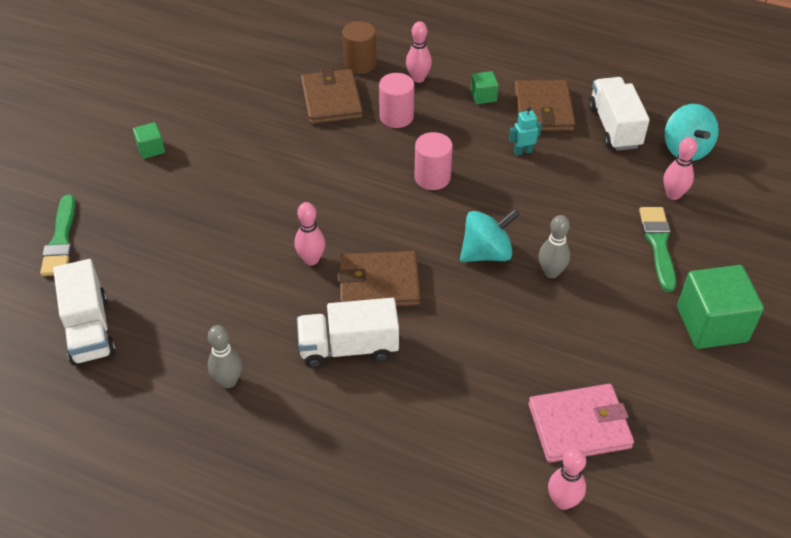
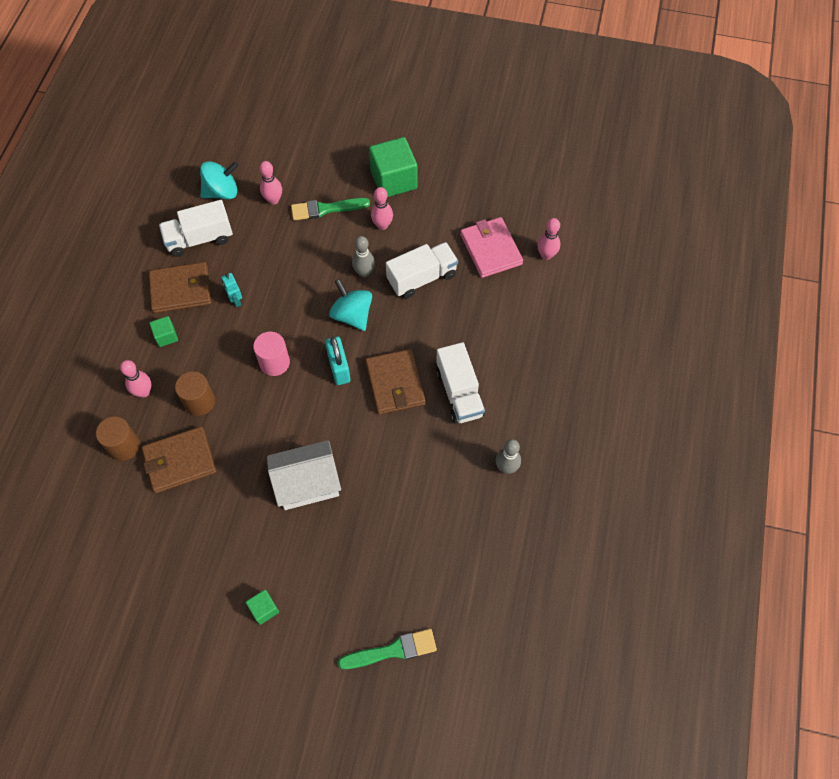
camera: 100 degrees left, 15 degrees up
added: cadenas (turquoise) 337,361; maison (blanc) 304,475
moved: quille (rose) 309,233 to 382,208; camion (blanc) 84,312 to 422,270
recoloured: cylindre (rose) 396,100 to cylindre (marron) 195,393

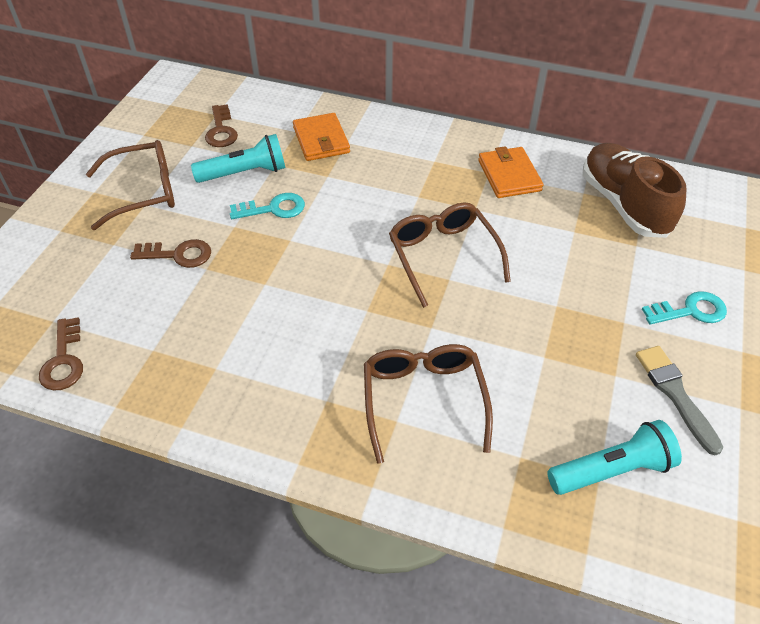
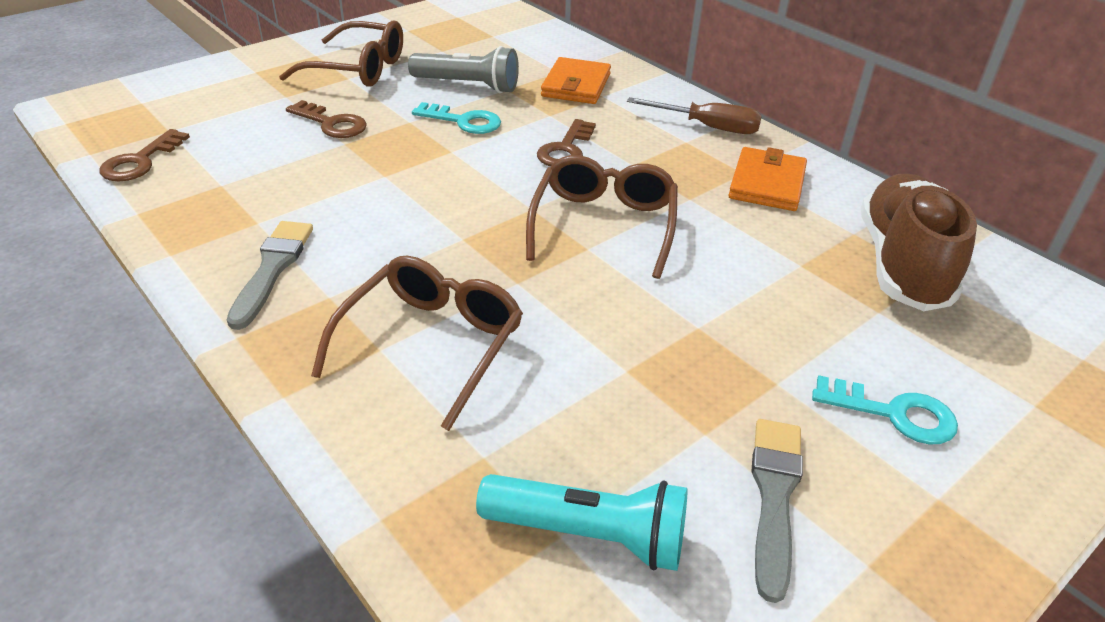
camera: 30 degrees right, 10 degrees down
added: tournevis (marron) 694,115; pinceau (gris) 270,275
moved: clé (marron) 221,125 to 566,143
recoloured: lampe de poche (turquoise) 238,158 to lampe de poche (gris) 463,69

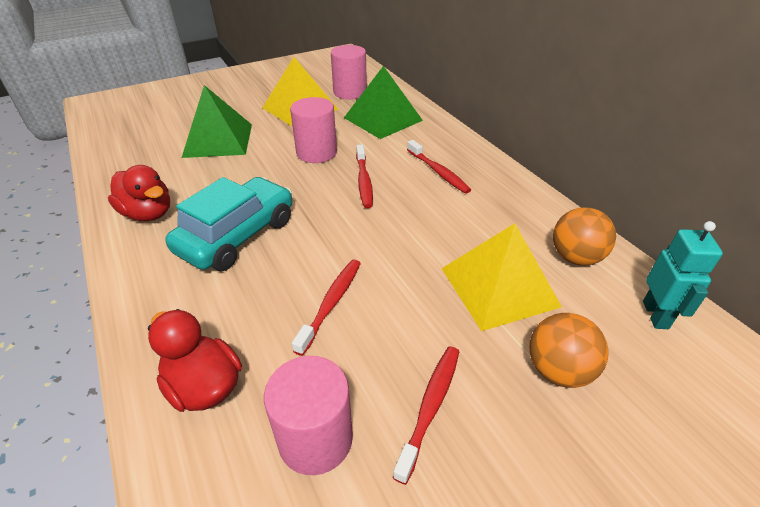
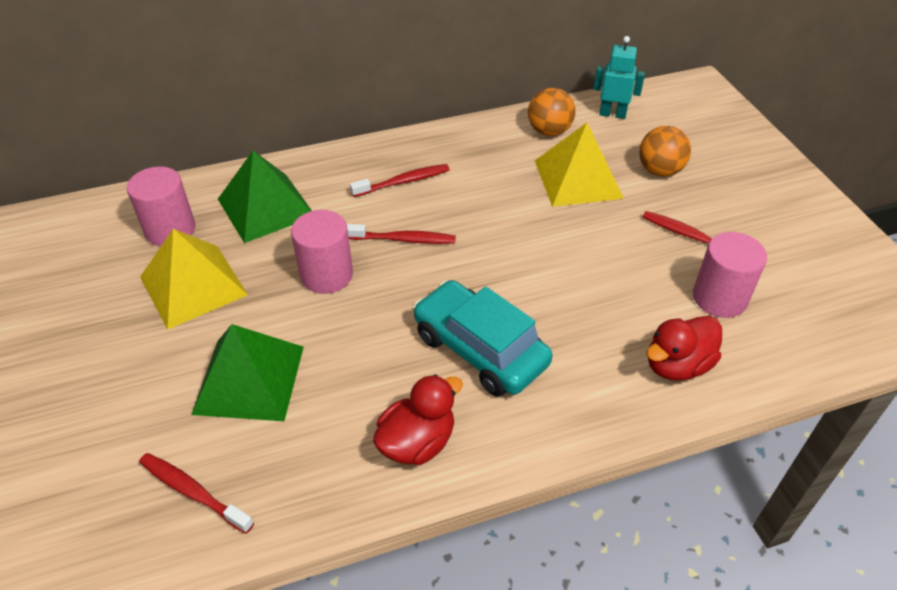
camera: 80 degrees left, 5 degrees up
moved: brosse à dents (rouge) 326,308 to 196,493

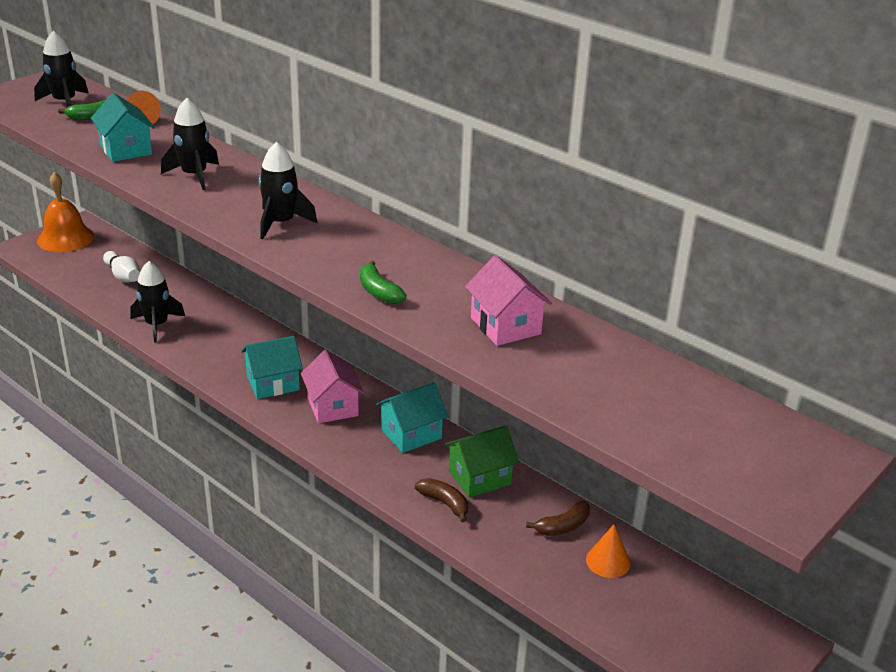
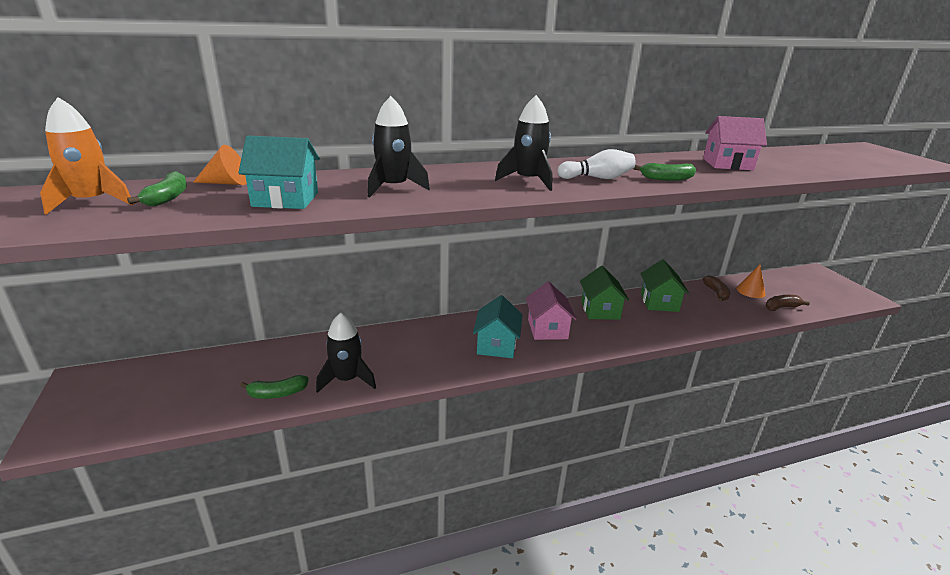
camera: 60 degrees left, 5 degrees down
removed: cloche (orange) 65,212
added: banane (vert) 274,387
moved: quille (blanc) 121,267 to 597,164; banane (marron) 441,500 to 787,303
recoloured: fusée (noir) 61,69 to fusée (orange) 87,155; maison (turquoise) 412,418 to maison (vert) 604,293
turned: maison (rose) 332,386 = 551,311 75 degrees clockwise

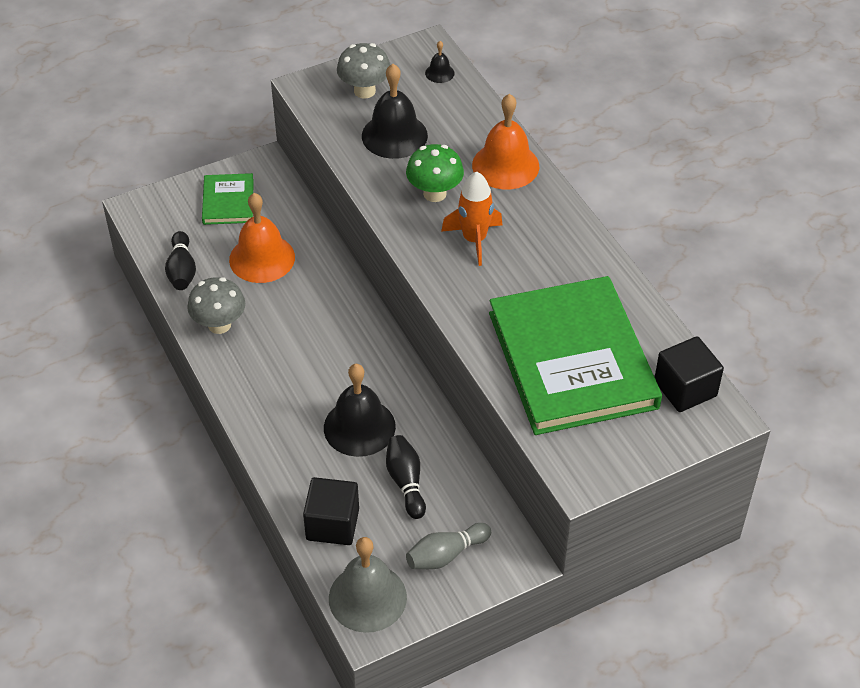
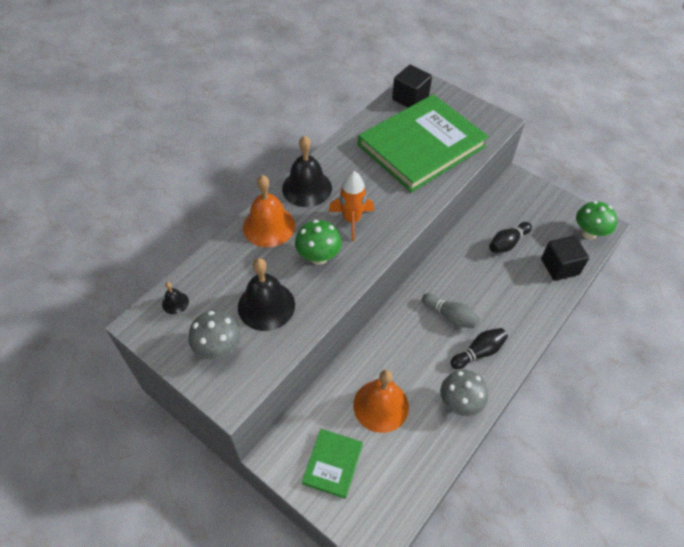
camera: 115 degrees left, 5 degrees up
moved: quille (noir) 180,260 to 479,348; cloche (noir) 360,410 to 307,171; quille (gris) 448,546 to 451,310
replaced: cloche (gris) 368,585 to champignon (vert) 596,220
turned: livre (vert) 228,199 = 332,464 45 degrees counterclockwise

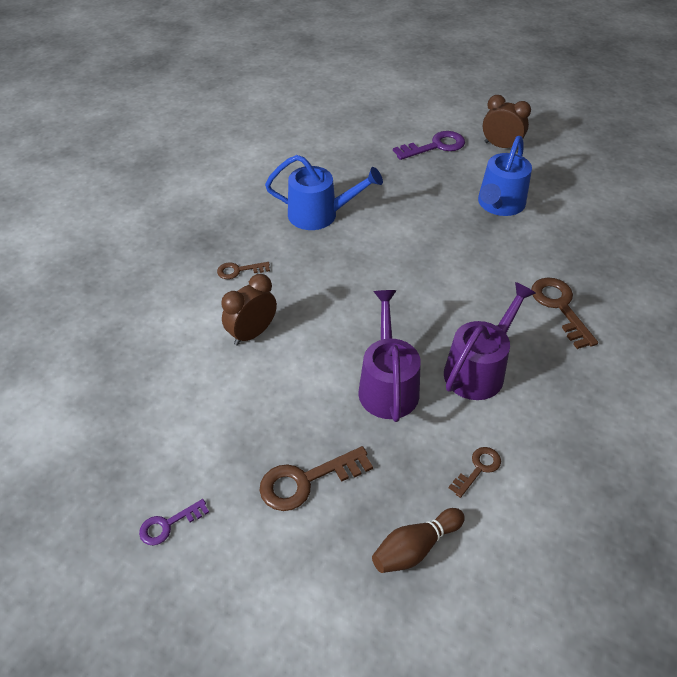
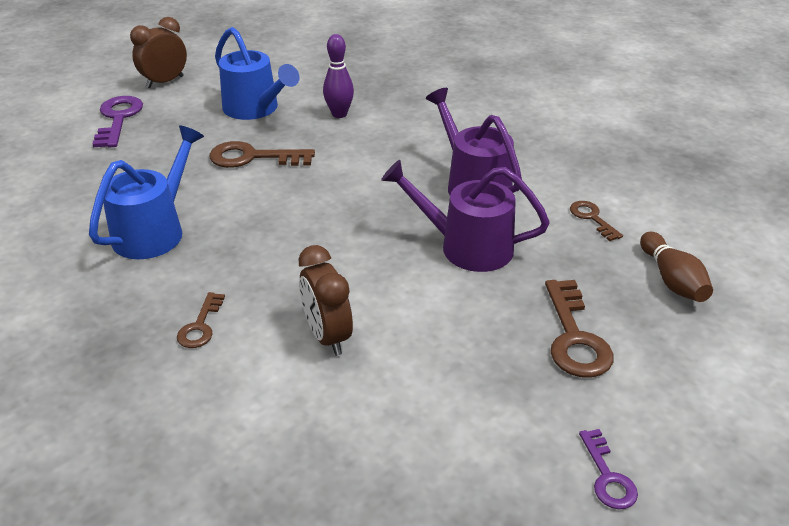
camera: 70 degrees left, 10 degrees down
added: quille (violet) 338,76
moved: clé (marron) 564,313 to 262,154

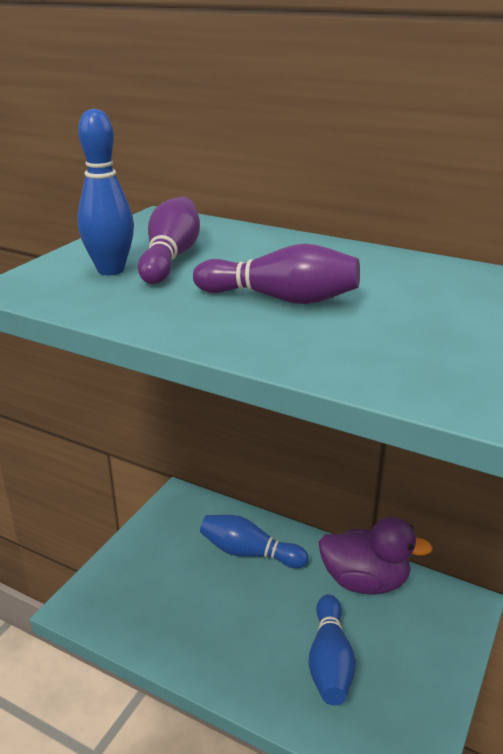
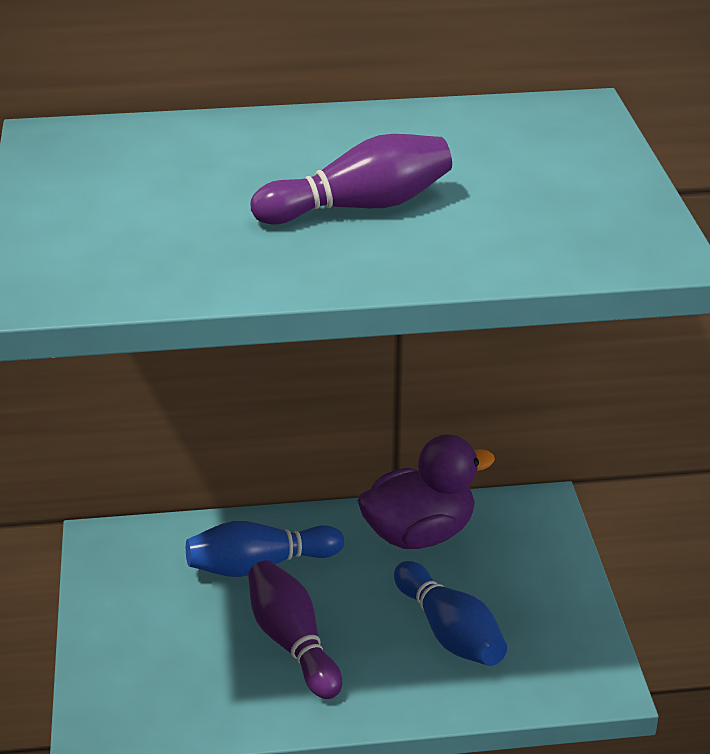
camera: 35 degrees left, 5 degrees up
removed: quille (bleu) 105,191
moved: quille (violet) 169,240 to 295,629

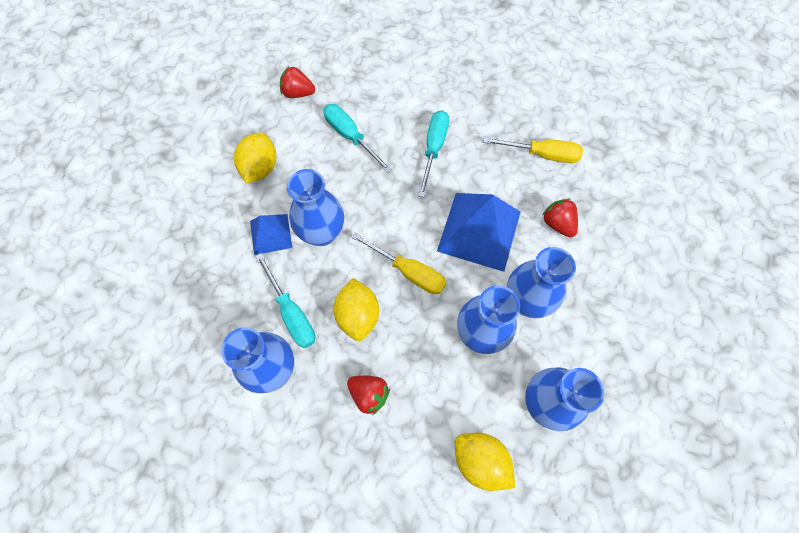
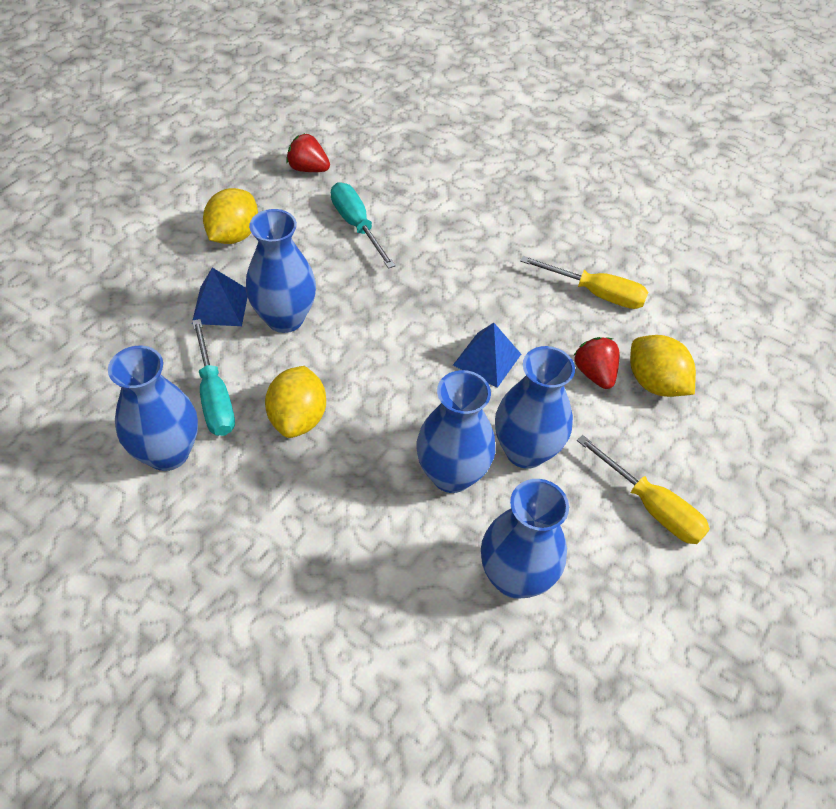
camera: 10 degrees right, 15 degrees down
removed: tournevis (turquoise) 433,153; fraise (rouge) 368,395
moved: tournevis (jaune) 398,263 to 643,489; citron (jaune) 485,462 to 663,366
resized: pyramide (bleu) 478,232 = 487,355 x0.55

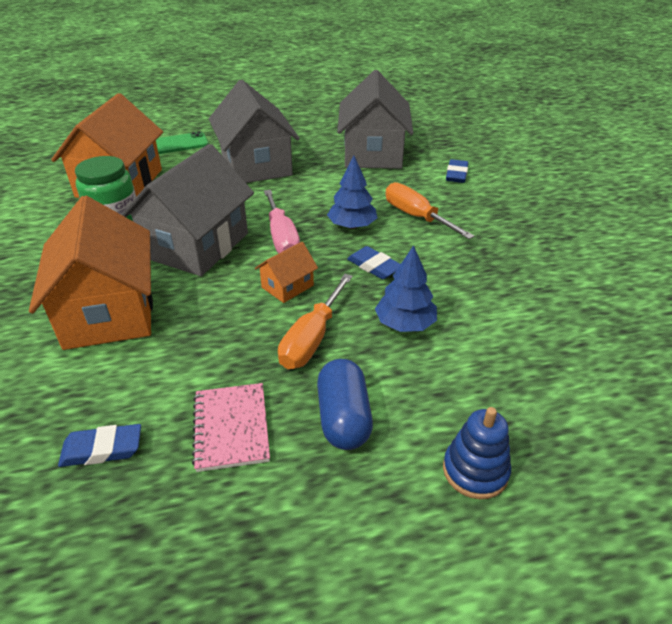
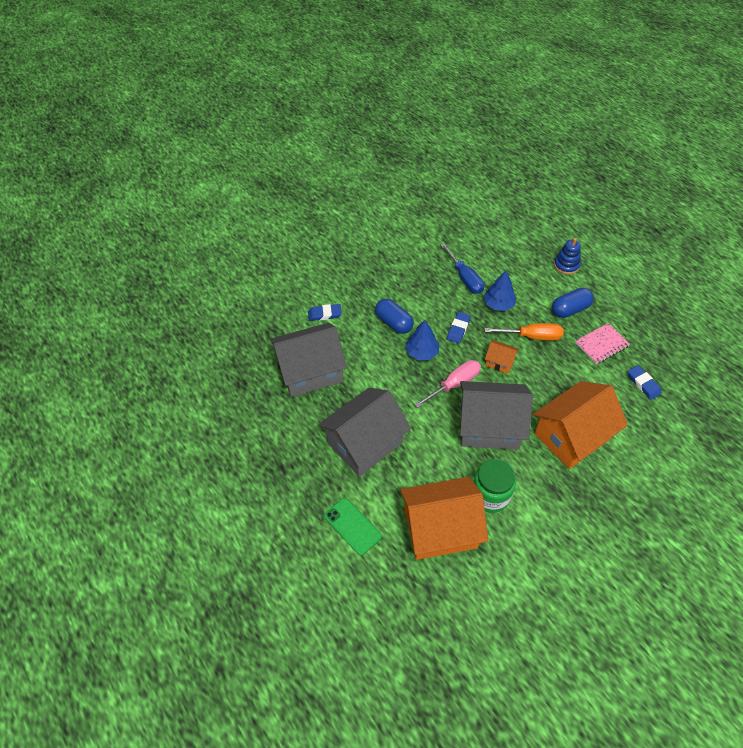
camera: 110 degrees left, 15 degrees up
added: tournevis (bleu) 462,268
replaced: tournevis (orange) 429,210 to gélule (bleu) 394,316

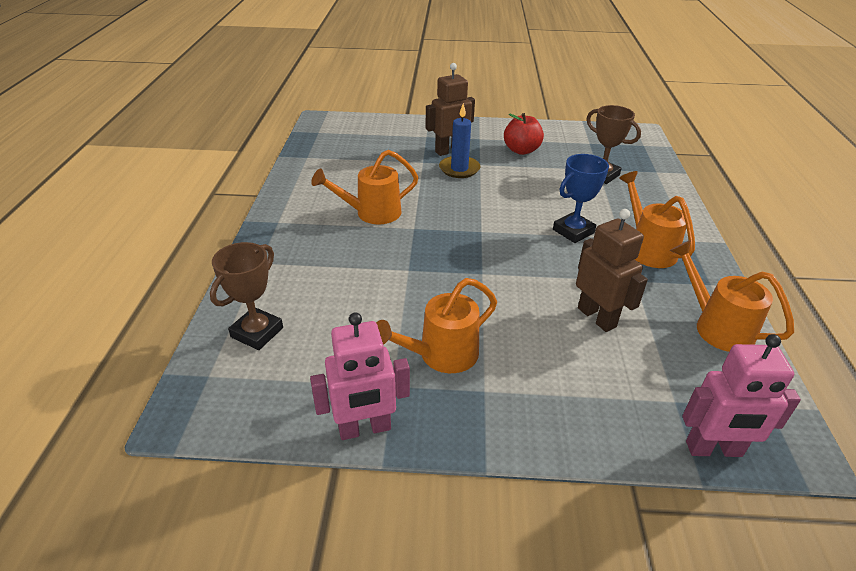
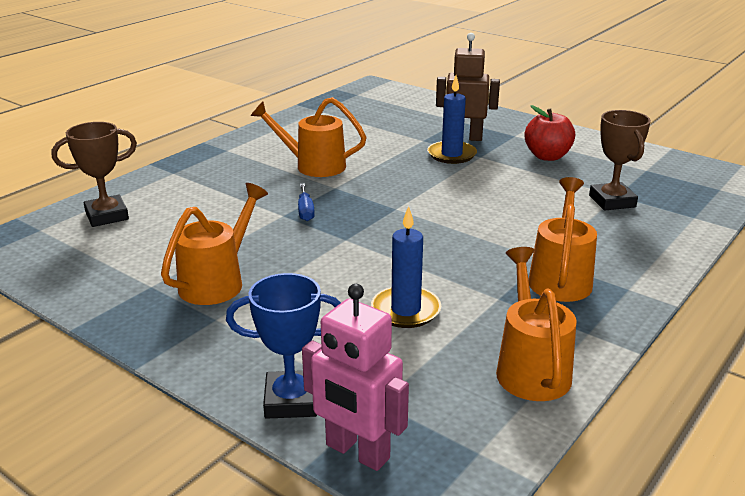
camera: 35 degrees right, 10 degrees down
removed: robot (rose) 360,376
added: tournevis (bleu) 306,202
moved: trophée (bleu) 581,198 to 283,346
replaced: robot (marron) 612,270 to bougie (bleu) 406,267
turned: arrosoir (orange) 436,325 = 214,244 120 degrees clockwise

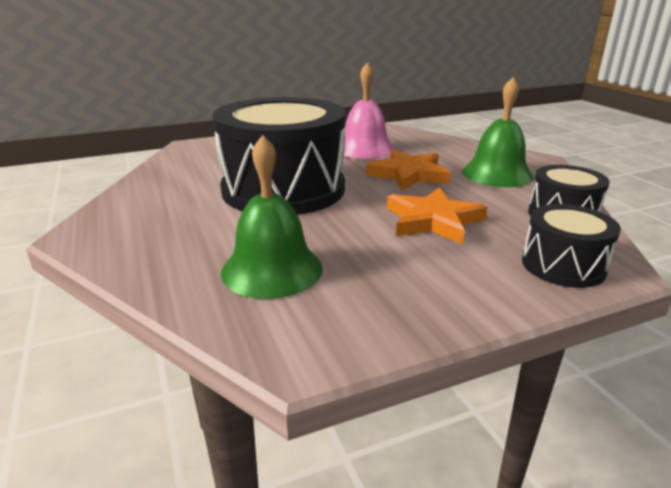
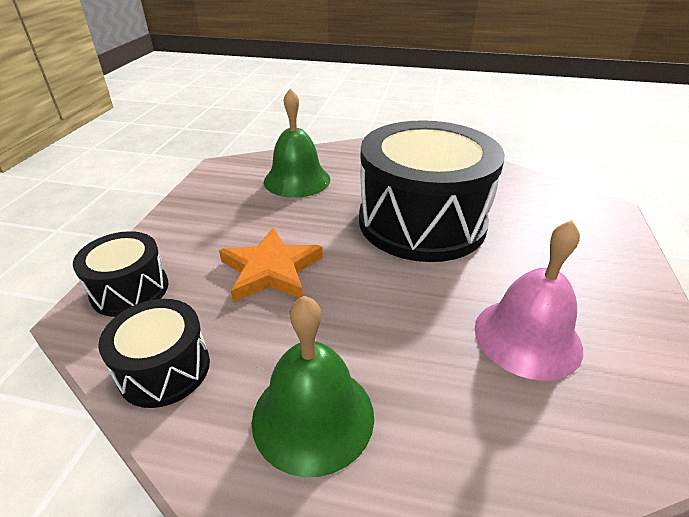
camera: 125 degrees right, 10 degrees up
removed: étoile (orange) 408,170

